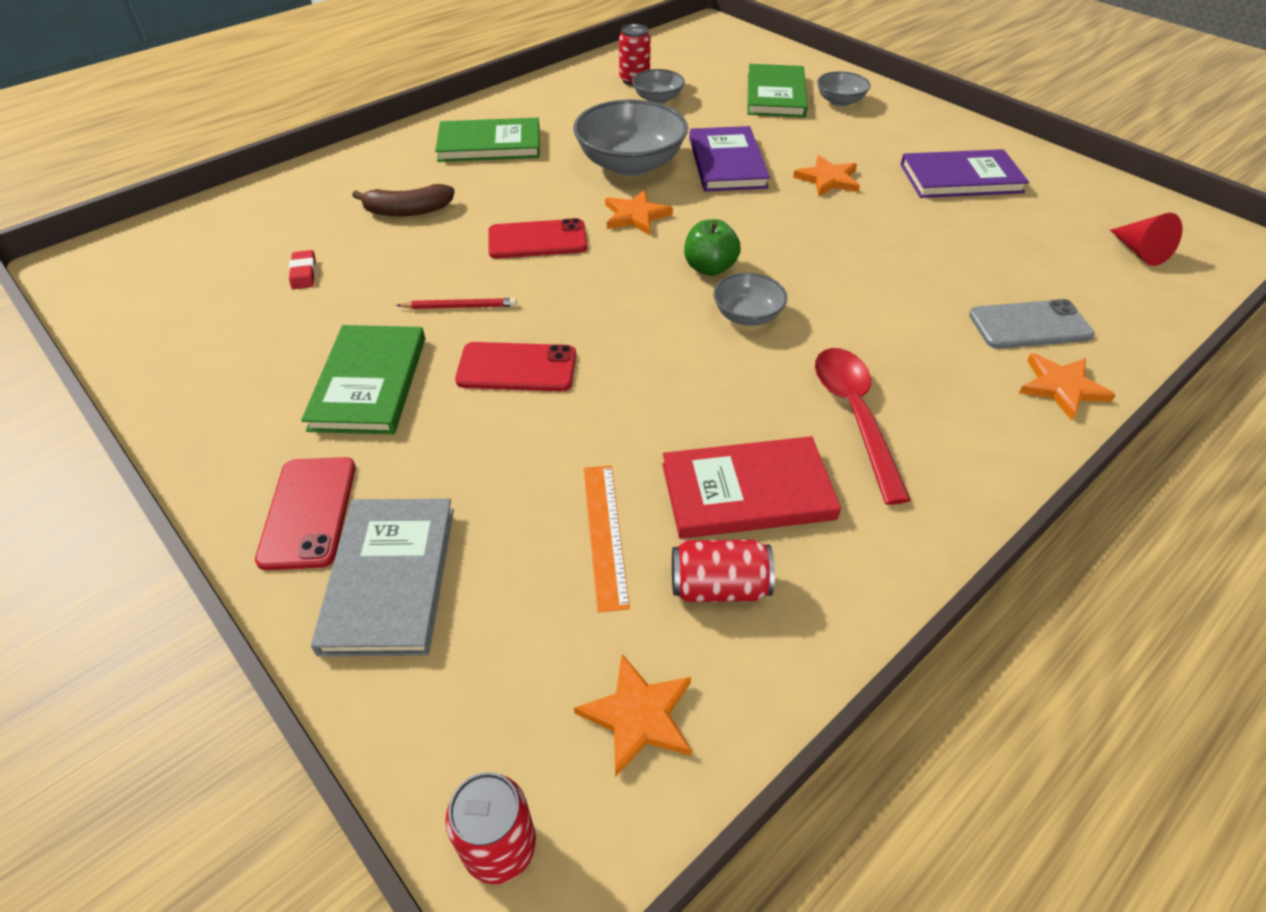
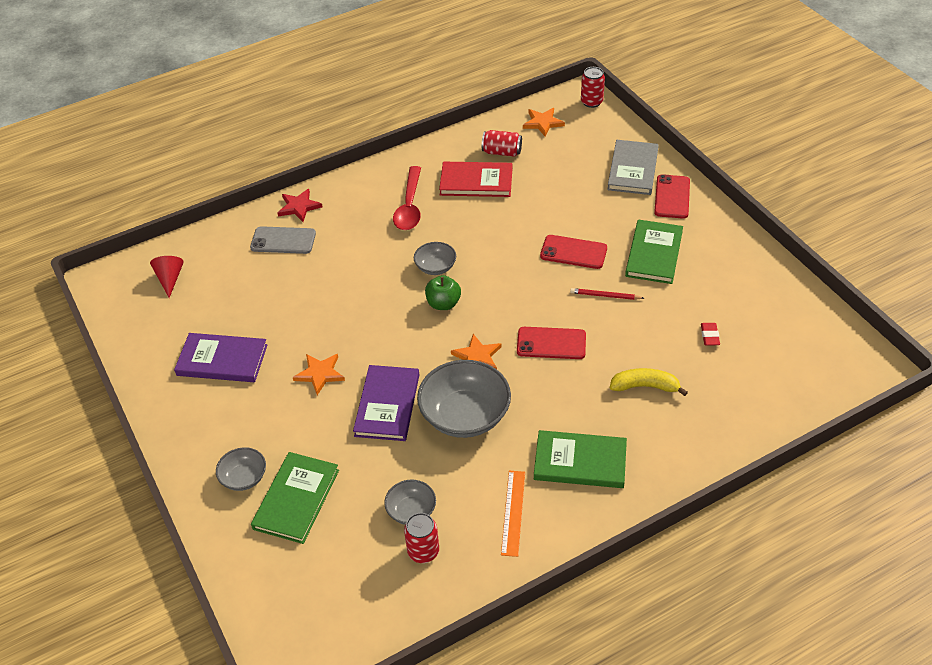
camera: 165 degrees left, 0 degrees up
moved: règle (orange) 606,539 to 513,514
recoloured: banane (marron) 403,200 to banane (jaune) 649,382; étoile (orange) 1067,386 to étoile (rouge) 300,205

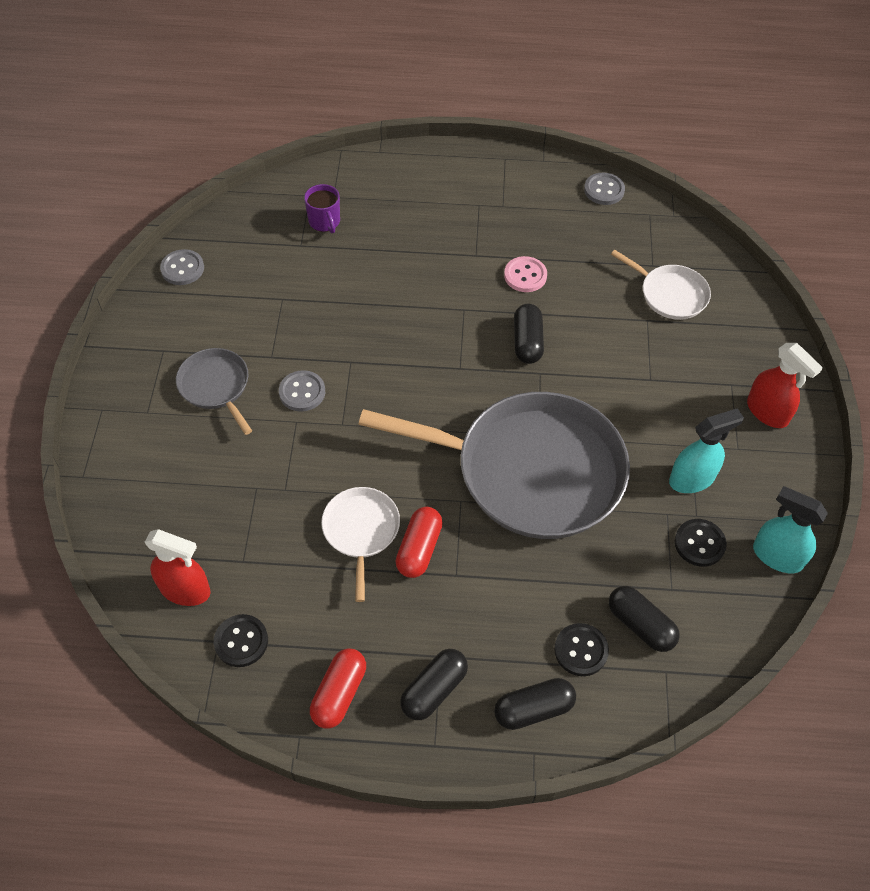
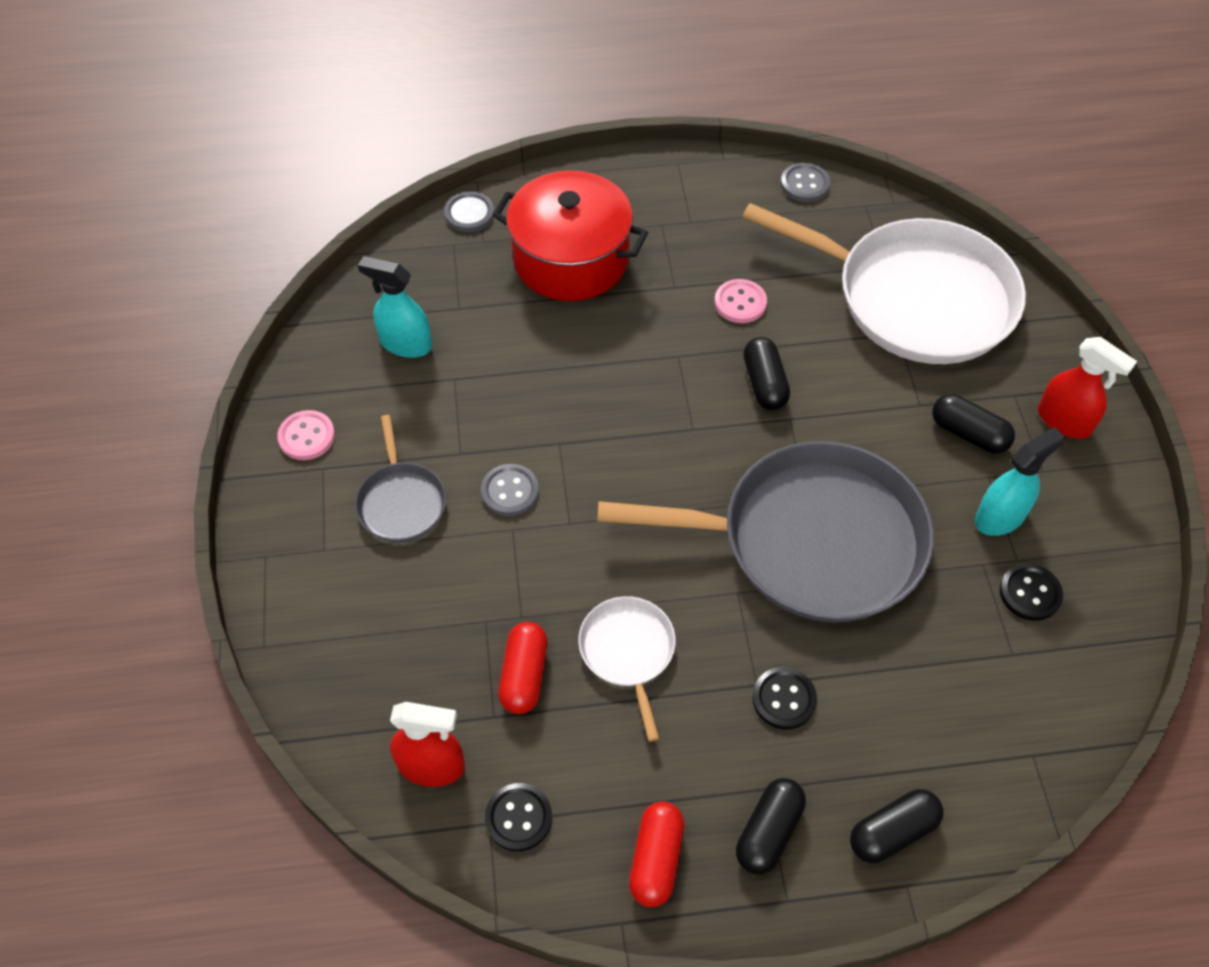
camera: 10 degrees left, 0 degrees up
removed: tasse (violet) 322,208
added: marmite (rouge) 570,235; bouton (rose) 306,435
moved: bouton (gris) 182,267 to 469,212; vaporisateur (turquoise) 790,529 to 395,307; gélule (rouge) 419,542 to 522,668; gélule (noir) 644,619 to 973,424; bouton (noir) 581,649 to 784,698
turned: poêle (gris) 214,391 = 400,478 150 degrees counterclockwise
resized: poêle (blanc) 661,285 = 884,283 x2.20

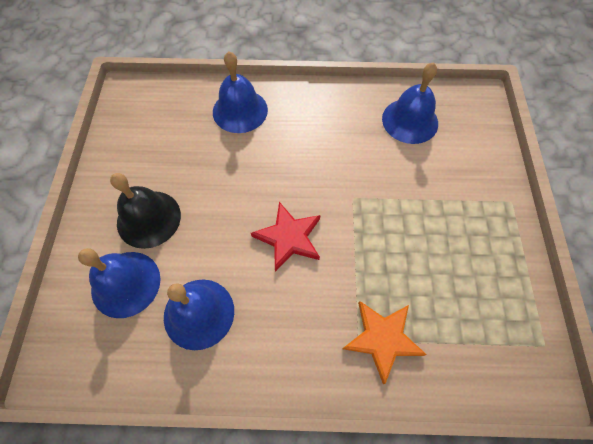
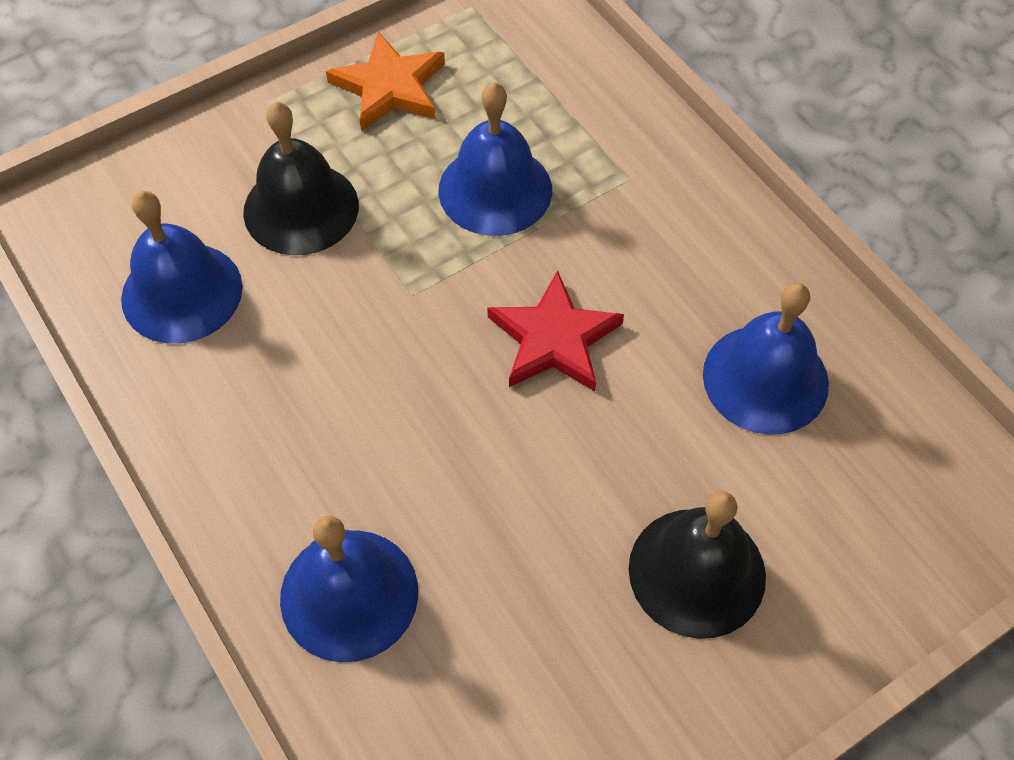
camera: 125 degrees left, 5 degrees down
added: cloche (noir) 301,178
moved: cloche (bleu) 119,283 to 495,159; étoile (orange) 385,342 to 385,81

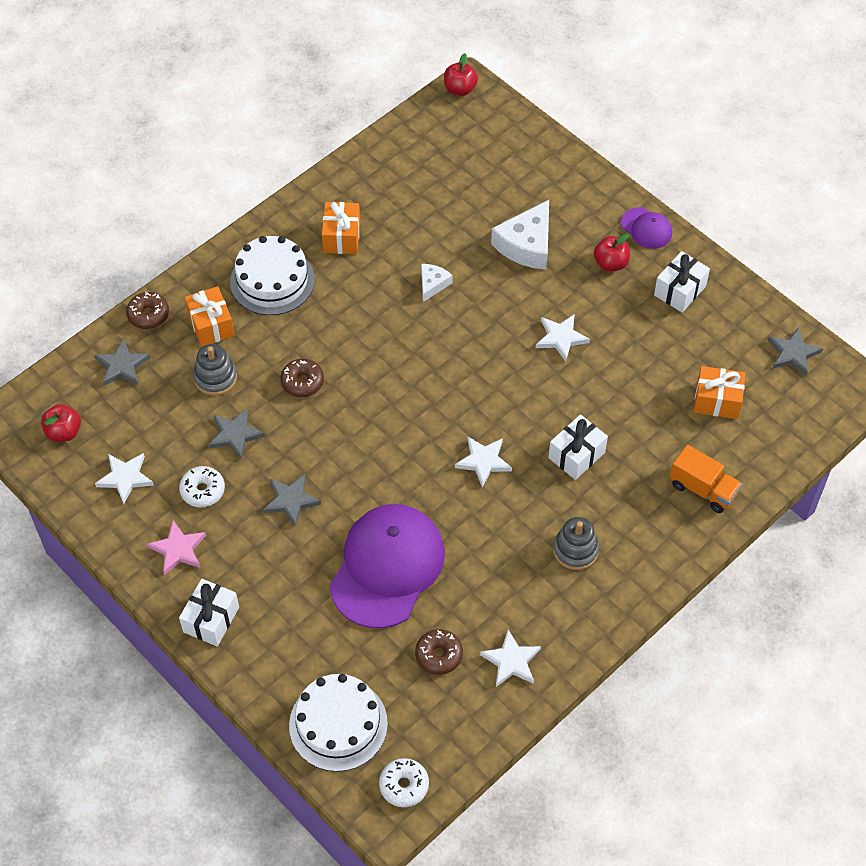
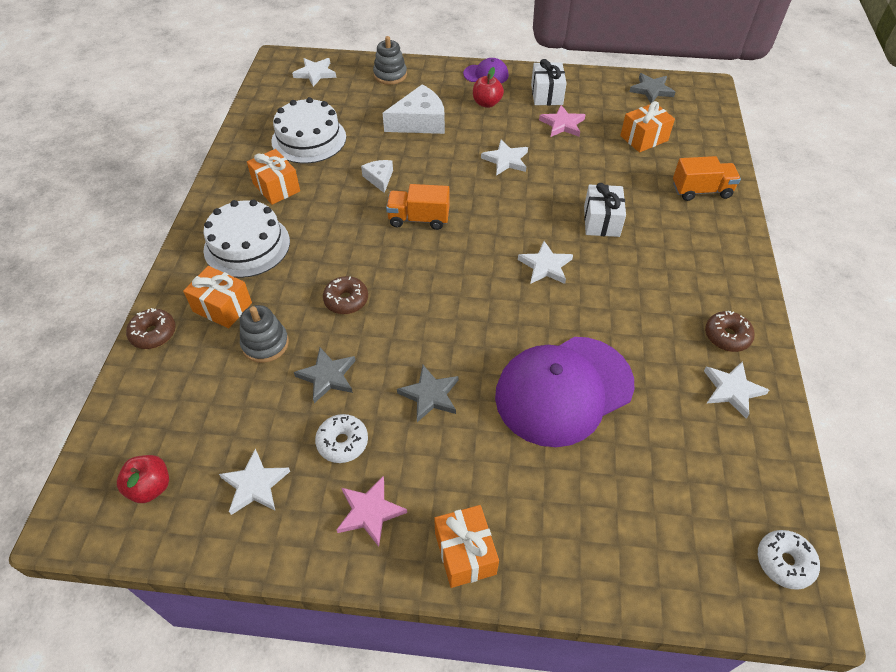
camera: 40 degrees left, 5 degrees down
removed: pomme (rouge) 461,74; étoile (gris) 122,362
added: étoile (blanc) 314,72; étoile (rose) 562,121; camion (orange) 418,207
moved: jouet à empiler (gris) 576,543 to 390,60; beignet (marron) 439,652 to 730,331; gâteau (blanc) 338,723 to 308,130
recoloured: cadeau (blanc) 209,612 to cadeau (orange) 466,546
turned: fromage (blanc) 520,235 = 414,109 105 degrees counterclockwise; casquette (violet) 387,566 = 564,392 105 degrees counterclockwise

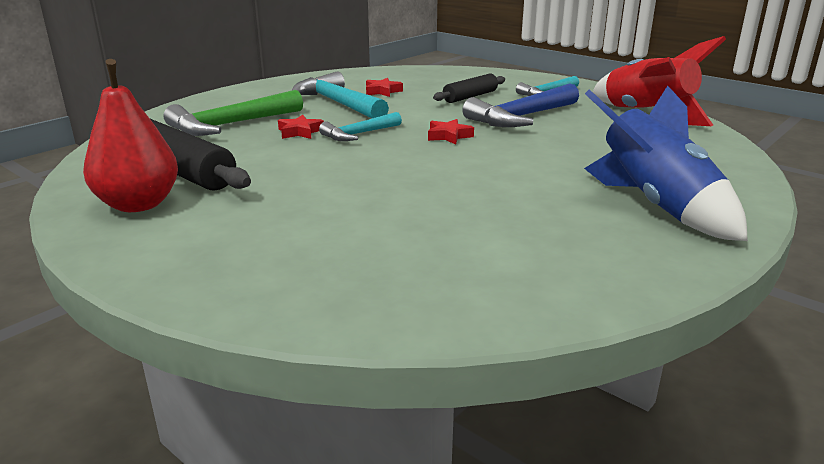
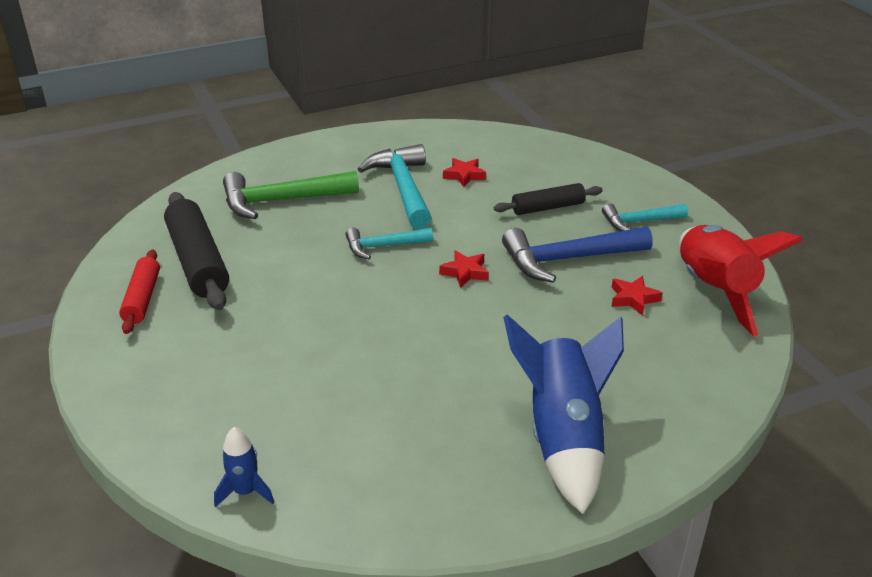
camera: 25 degrees right, 10 degrees up
added: fusée (bleu) 244,467
moved: étoile (rouge) 301,127 to 637,296
replaced: poire (rouge) 130,135 to rouleau à pâtisserie (rouge) 139,292

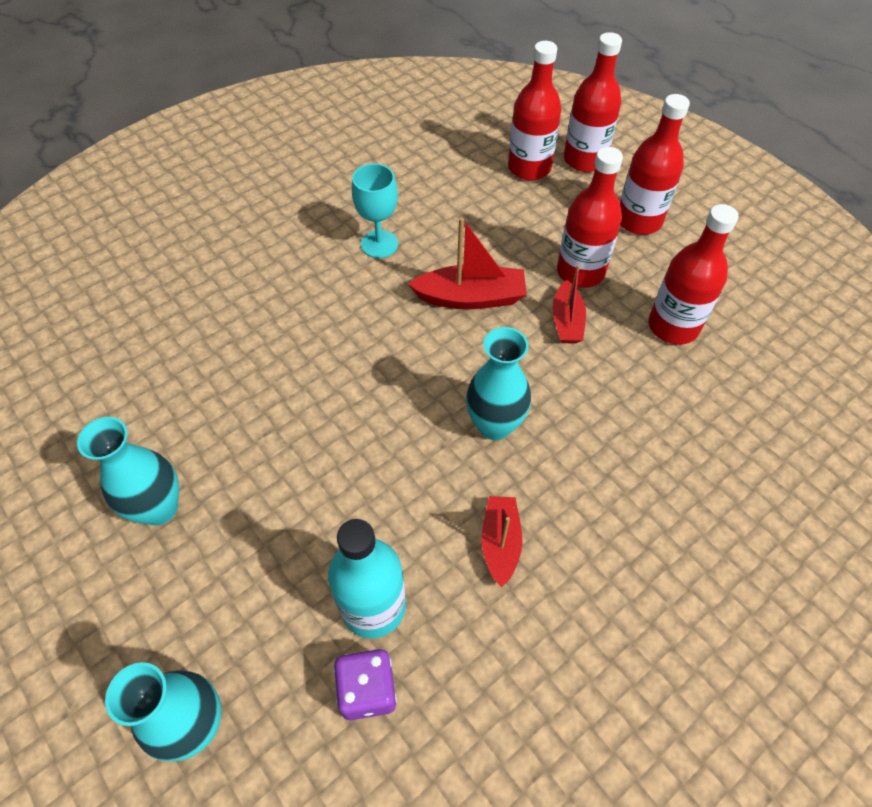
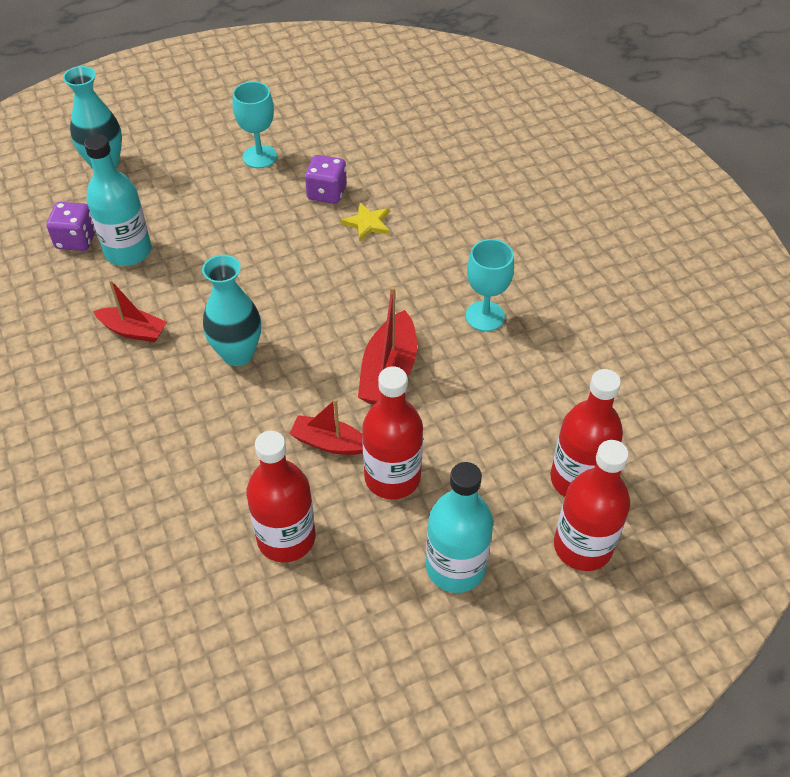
camera: 105 degrees right, 5 degrees down
added: dé (violet) 326,179; étoile (jaune) 365,222
replaced: vase (turquoise) 128,471 to verre à pied (turquoise) 255,124
recoloured: bouteille (rouge) 655,164 to bouteille (turquoise) 459,527

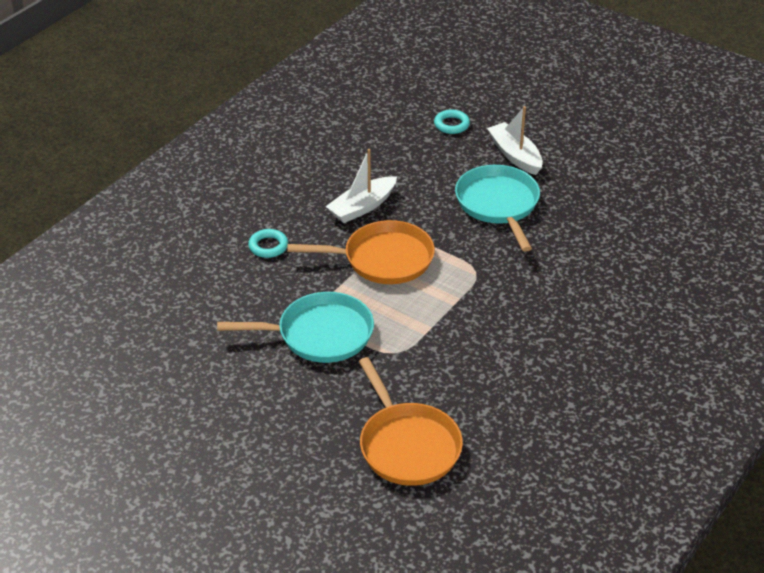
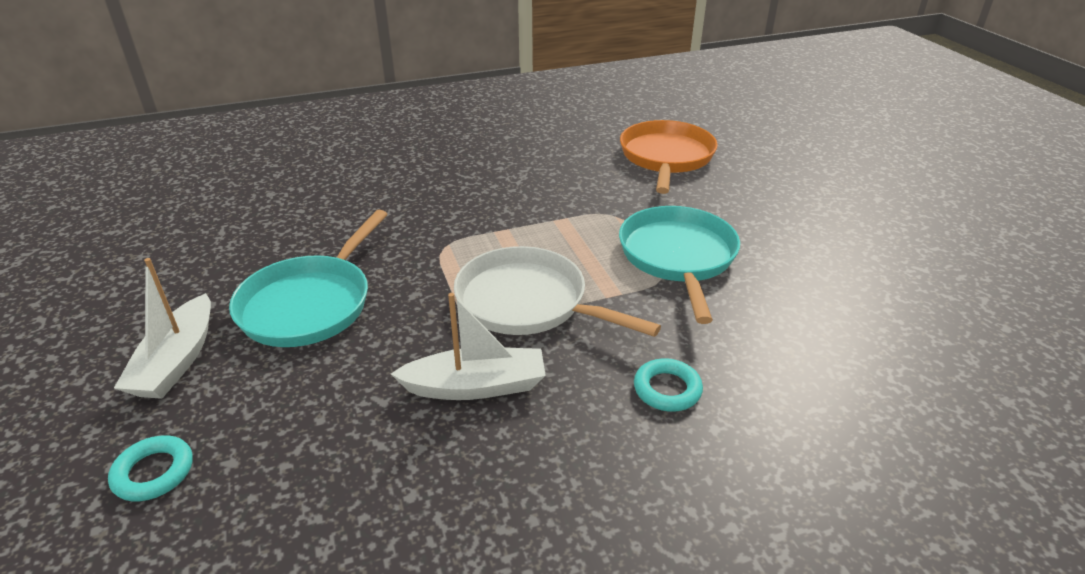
camera: 145 degrees left, 5 degrees down
recoloured: poêle (orange) 361,252 to poêle (blanc) 557,291
turned: poêle (turquoise) 295,327 = 679,265 60 degrees clockwise

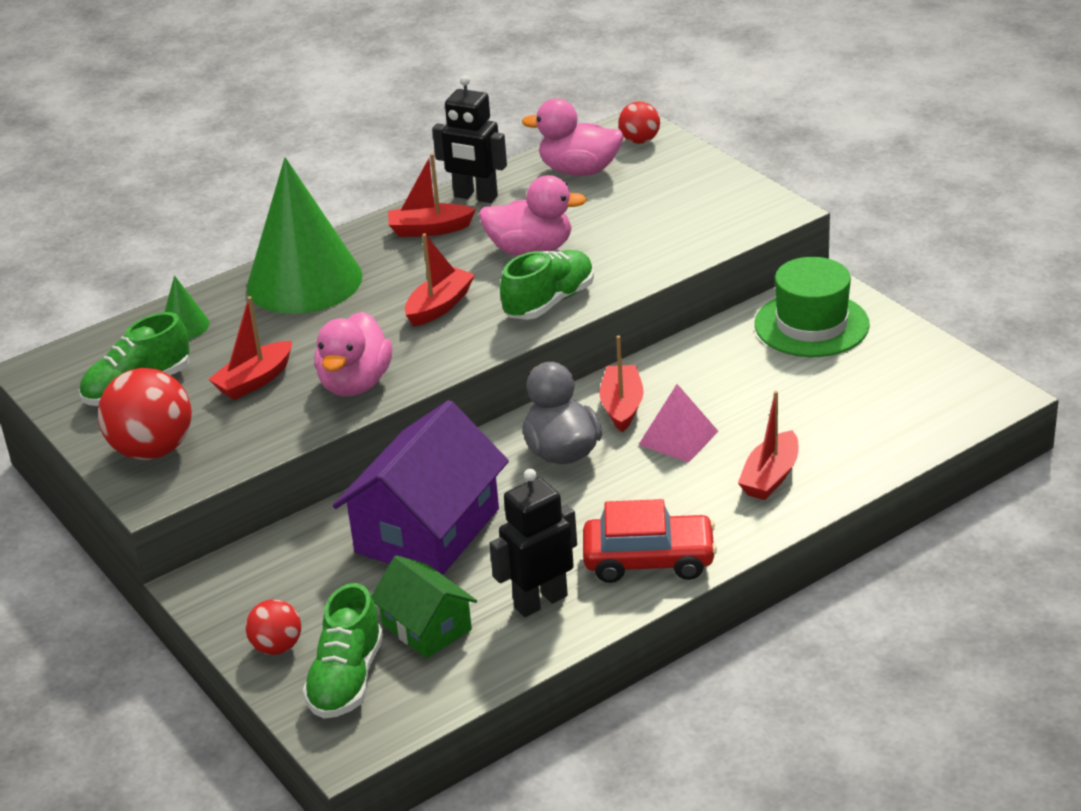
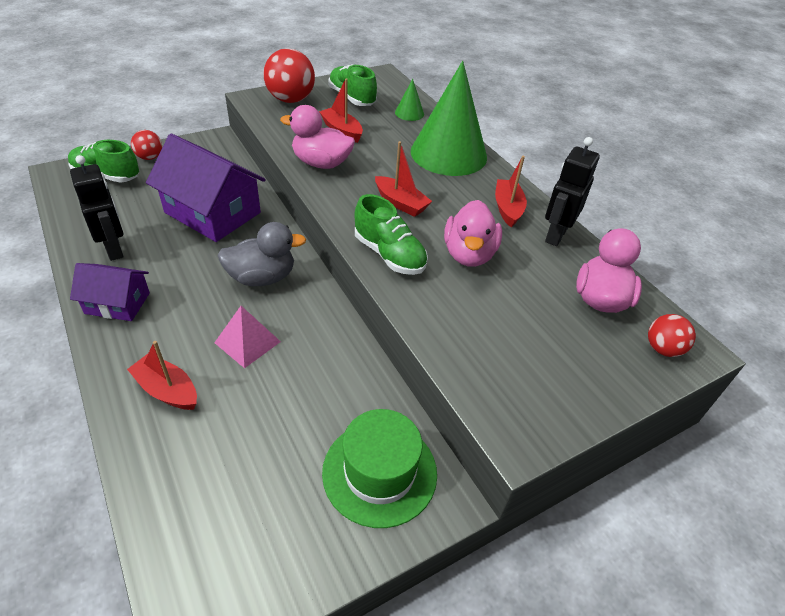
camera: 90 degrees right, 10 degrees up
removed: bateau (rouge) 621,383; maison (vert) 424,606
replaced: voiture (rouge) 650,541 to maison (violet) 110,292

